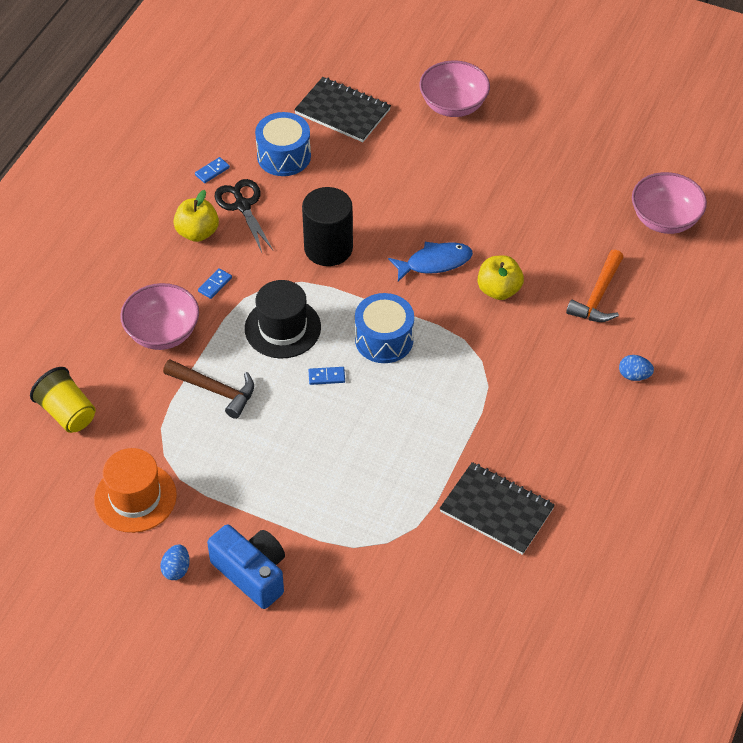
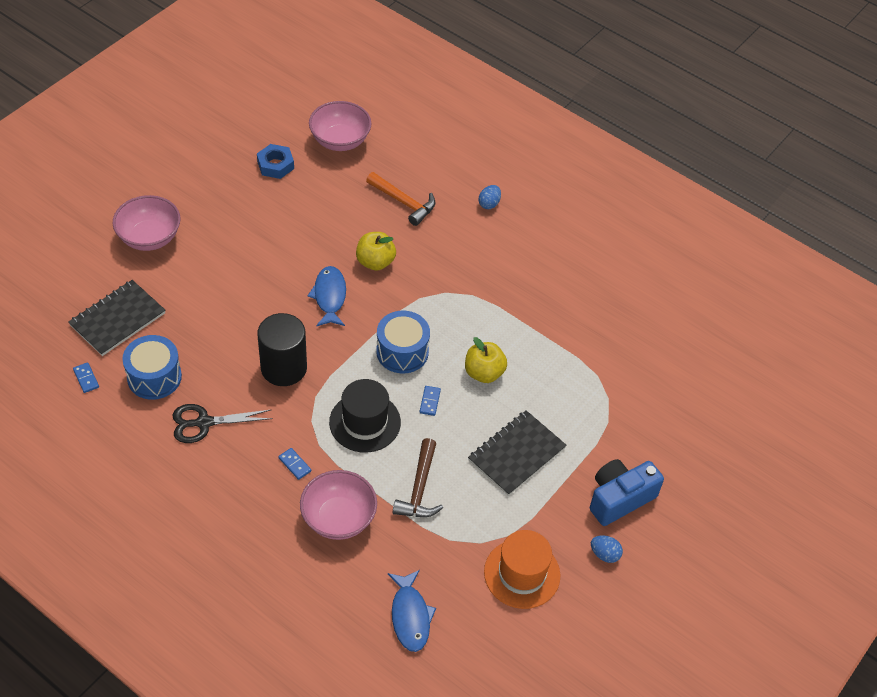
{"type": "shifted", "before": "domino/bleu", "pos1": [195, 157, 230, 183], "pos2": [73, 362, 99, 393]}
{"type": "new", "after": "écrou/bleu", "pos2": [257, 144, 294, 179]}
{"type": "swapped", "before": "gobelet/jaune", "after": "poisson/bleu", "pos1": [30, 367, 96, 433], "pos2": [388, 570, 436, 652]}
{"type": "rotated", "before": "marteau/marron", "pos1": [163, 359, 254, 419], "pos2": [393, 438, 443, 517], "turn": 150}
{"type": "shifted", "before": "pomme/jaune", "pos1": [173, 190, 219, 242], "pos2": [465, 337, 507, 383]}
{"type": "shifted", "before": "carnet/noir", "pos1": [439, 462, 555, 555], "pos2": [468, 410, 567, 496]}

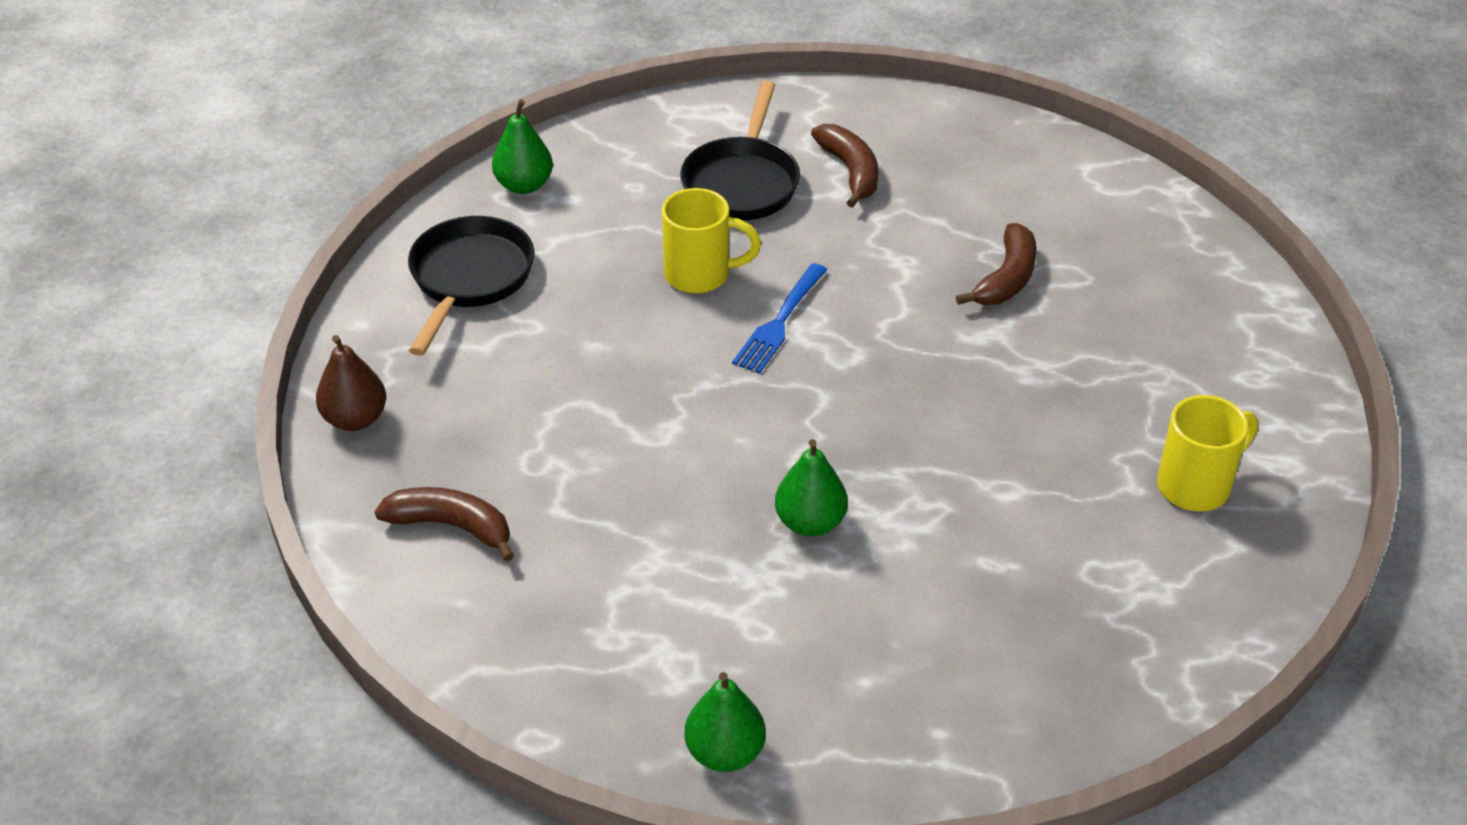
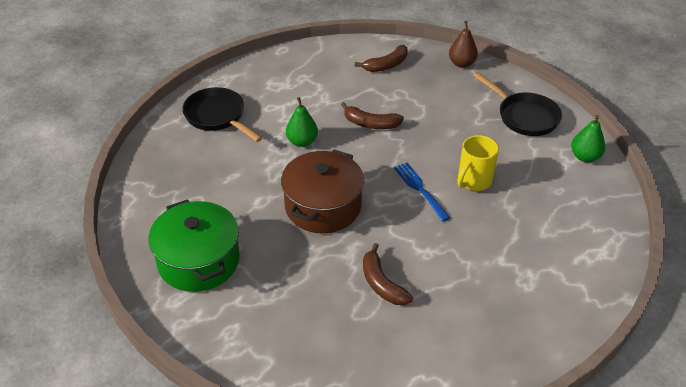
{"type": "swapped", "before": "tasse/jaune", "after": "marmite/vert", "pos1": [1157, 395, 1258, 511], "pos2": [149, 199, 240, 292]}
{"type": "shifted", "before": "poêle/noir", "pos1": [680, 81, 800, 221], "pos2": [182, 87, 263, 142]}
{"type": "new", "after": "marmite/marron", "pos2": [281, 150, 364, 233]}
{"type": "shifted", "before": "banane/marron", "pos1": [811, 124, 878, 208], "pos2": [341, 102, 404, 129]}
{"type": "gone", "before": "poire/vert", "pos1": [685, 672, 766, 772]}

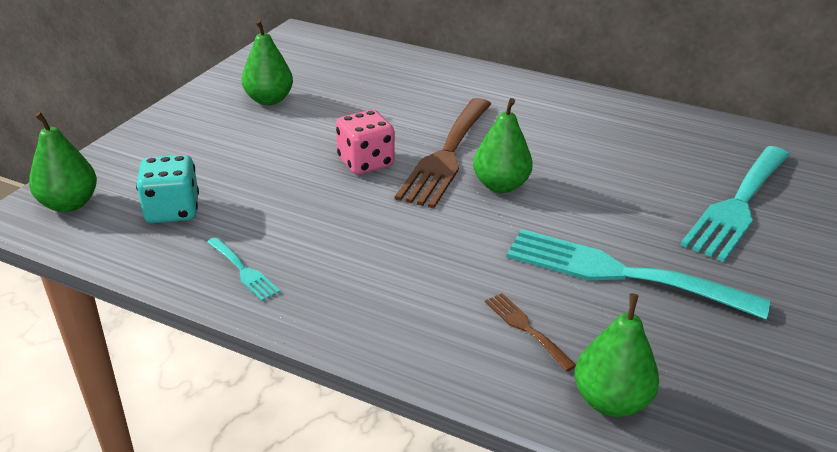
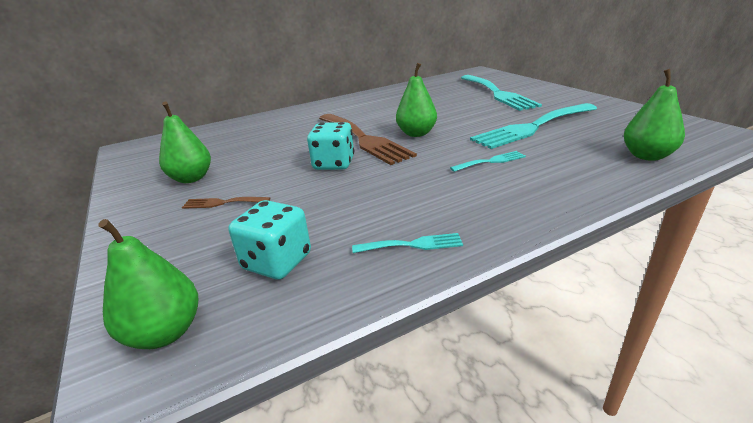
{"type": "shifted", "before": "fourchette/marron", "pos1": [485, 293, 576, 372], "pos2": [182, 197, 270, 209]}
{"type": "repainted", "before": "dé/rose", "after": "dé/turquoise", "pos1": [336, 110, 395, 174], "pos2": [307, 122, 354, 170]}
{"type": "new", "after": "fourchette/turquoise", "pos2": [450, 151, 526, 172]}

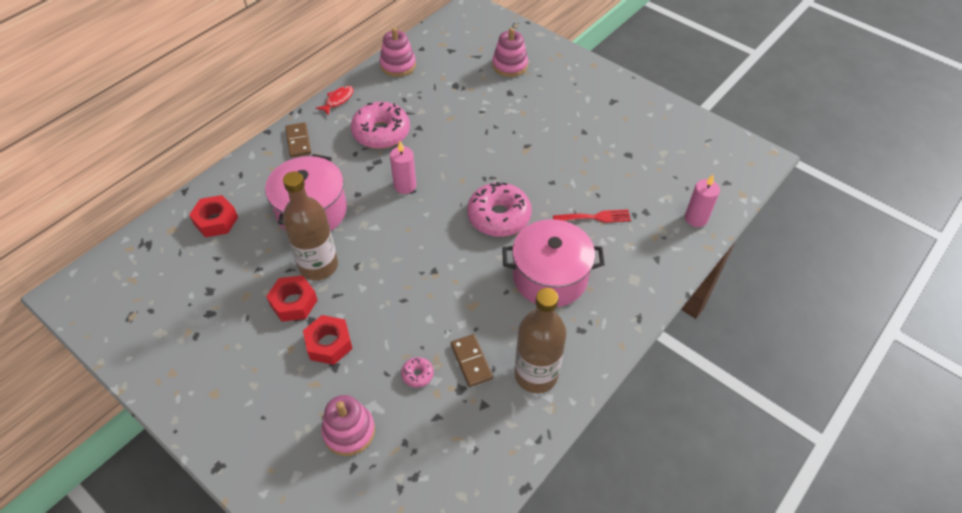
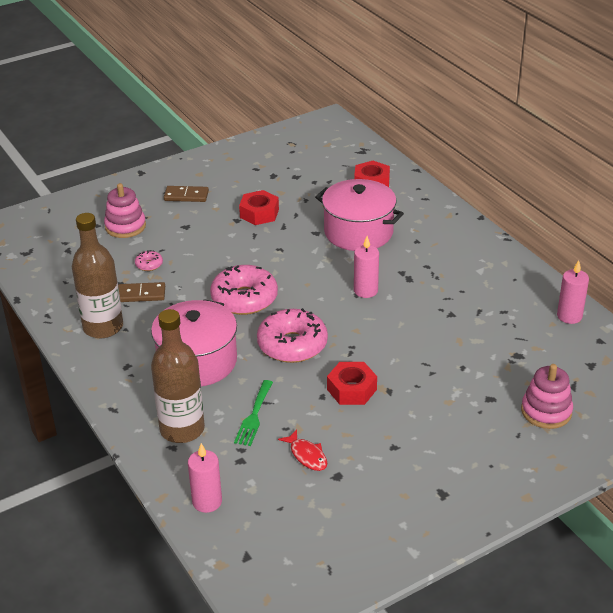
{"type": "shifted", "before": "bouteille/marron", "pos1": [282, 172, 338, 280], "pos2": [151, 309, 205, 443]}
{"type": "shifted", "before": "domino/marron", "pos1": [285, 122, 311, 157], "pos2": [164, 186, 209, 202]}
{"type": "shifted", "before": "beignet/rose", "pos1": [351, 102, 410, 149], "pos2": [210, 265, 278, 315]}
{"type": "repainted", "before": "fourchette/rouge", "after": "fourchette/vert", "pos1": [553, 209, 631, 223], "pos2": [234, 380, 273, 446]}
{"type": "shifted", "before": "poisson/rouge", "pos1": [316, 86, 354, 116], "pos2": [278, 429, 327, 471]}
{"type": "shifted", "before": "écrou/rouge", "pos1": [303, 315, 353, 365], "pos2": [327, 362, 377, 405]}
{"type": "swapped", "before": "jouet à empiler/rose", "after": "bougie/rose", "pos1": [380, 28, 416, 77], "pos2": [557, 260, 589, 324]}

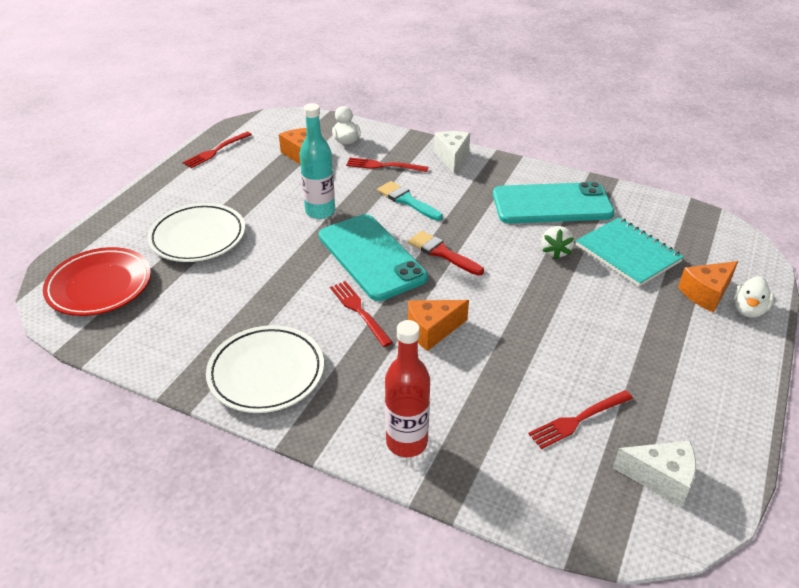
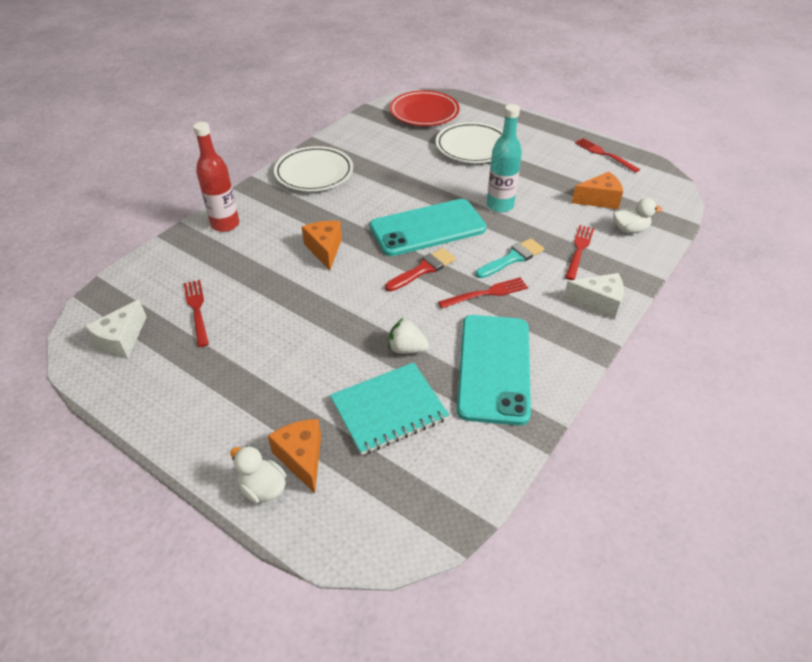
{"type": "shifted", "before": "fourchette/rouge", "pos1": [330, 281, 393, 347], "pos2": [438, 277, 528, 308]}

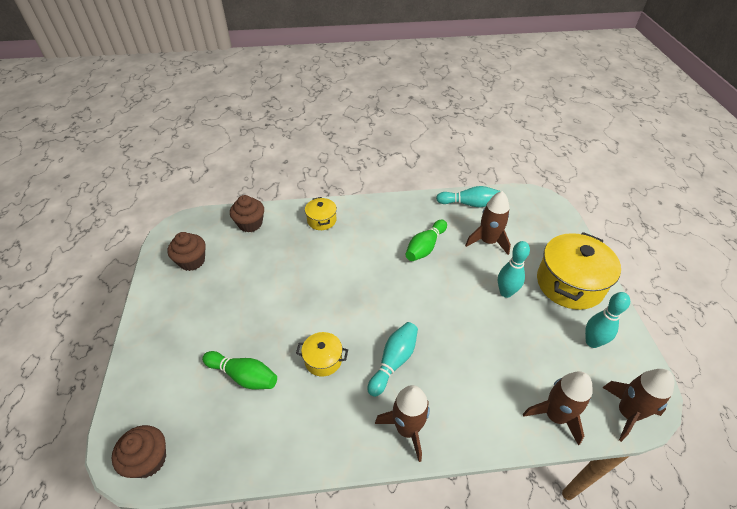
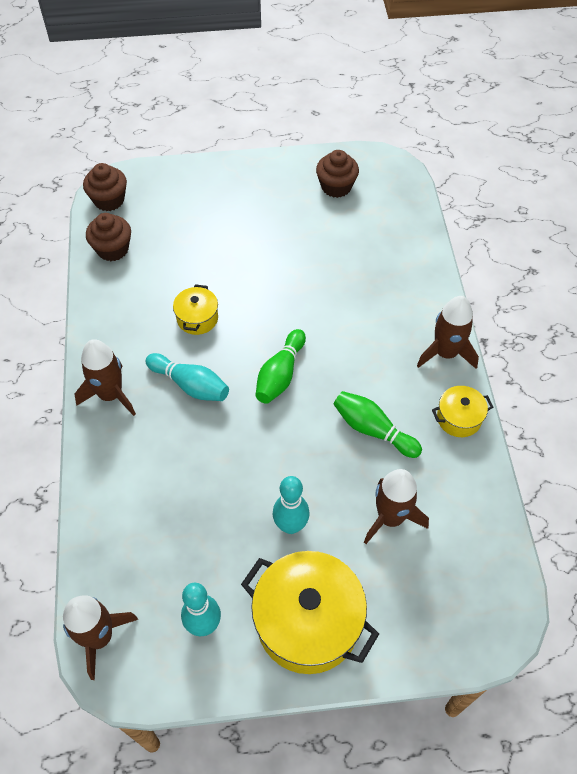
{"type": "shifted", "before": "muffin/marron", "pos1": [230, 195, 264, 232], "pos2": [86, 213, 131, 261]}
{"type": "shifted", "before": "quille/vert", "pos1": [202, 351, 277, 389], "pos2": [255, 329, 306, 404]}
{"type": "shifted", "before": "fusée/marron", "pos1": [523, 371, 593, 446], "pos2": [417, 296, 479, 369]}
{"type": "shifted", "before": "marmite/jaune", "pos1": [305, 197, 337, 230], "pos2": [432, 386, 493, 437]}
{"type": "gone", "before": "quille/turquoise", "pos1": [436, 186, 500, 207]}

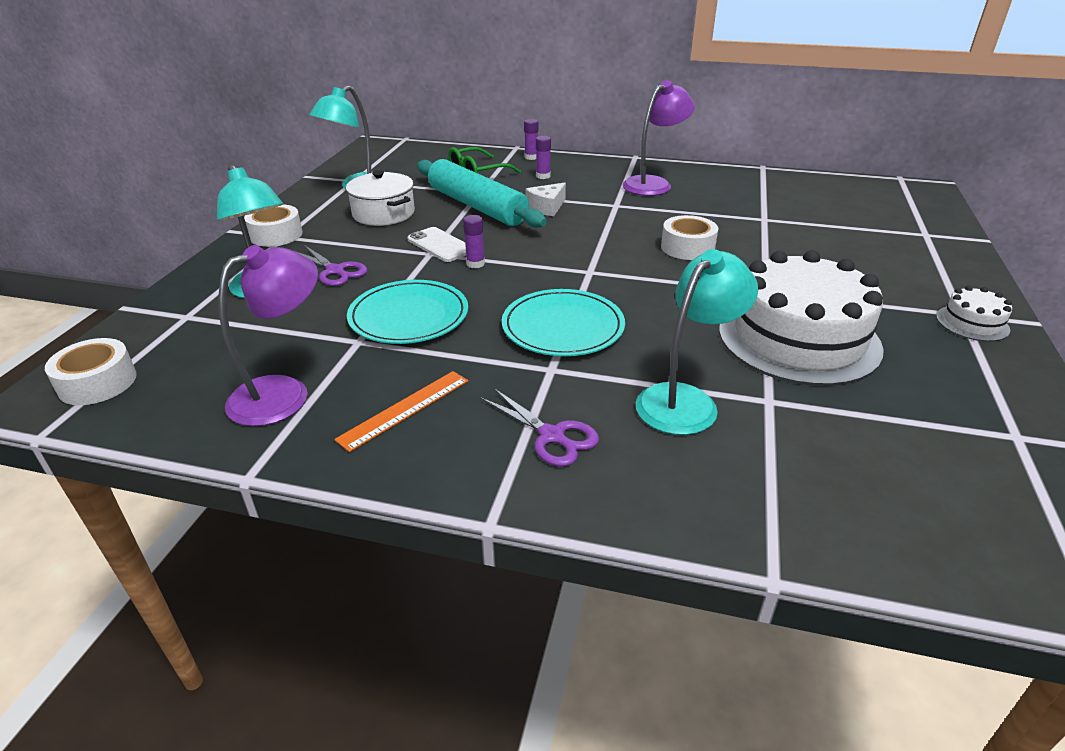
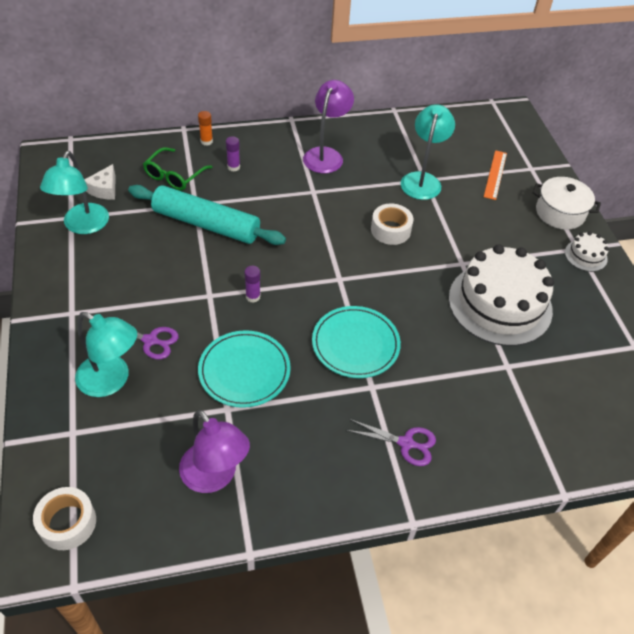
{"type": "shifted", "before": "fromage/blanc", "pos1": [525, 183, 566, 216], "pos2": [84, 164, 116, 200]}
{"type": "rotated", "before": "lampe/violet", "pos1": [219, 245, 318, 426], "pos2": [179, 410, 250, 493], "turn": 120}
{"type": "repainted", "before": "bâton de colle/violet", "after": "bâton de colle/orange", "pos1": [524, 119, 538, 160], "pos2": [198, 111, 213, 145]}
{"type": "shifted", "before": "lampe/turquoise", "pos1": [636, 249, 758, 435], "pos2": [401, 104, 455, 200]}
{"type": "shifted", "before": "règle/orange", "pos1": [334, 371, 468, 452], "pos2": [484, 150, 507, 200]}
{"type": "shifted", "before": "marmite/blanc", "pos1": [346, 170, 415, 226], "pos2": [533, 177, 601, 230]}
{"type": "gone", "before": "ruban adhésif/blanc", "pos1": [244, 204, 303, 247]}
{"type": "gone", "before": "téléphone/blanc", "pos1": [407, 227, 466, 262]}

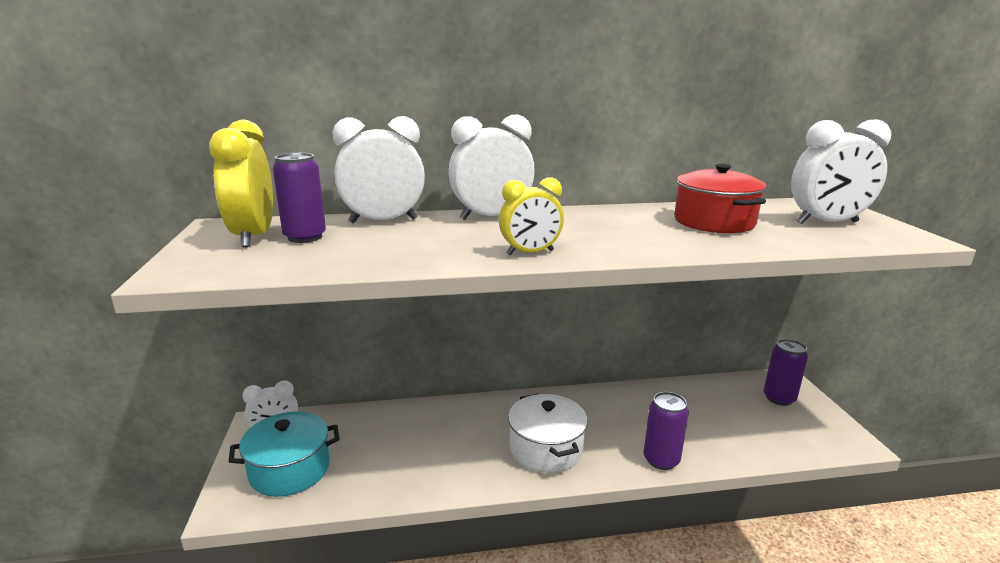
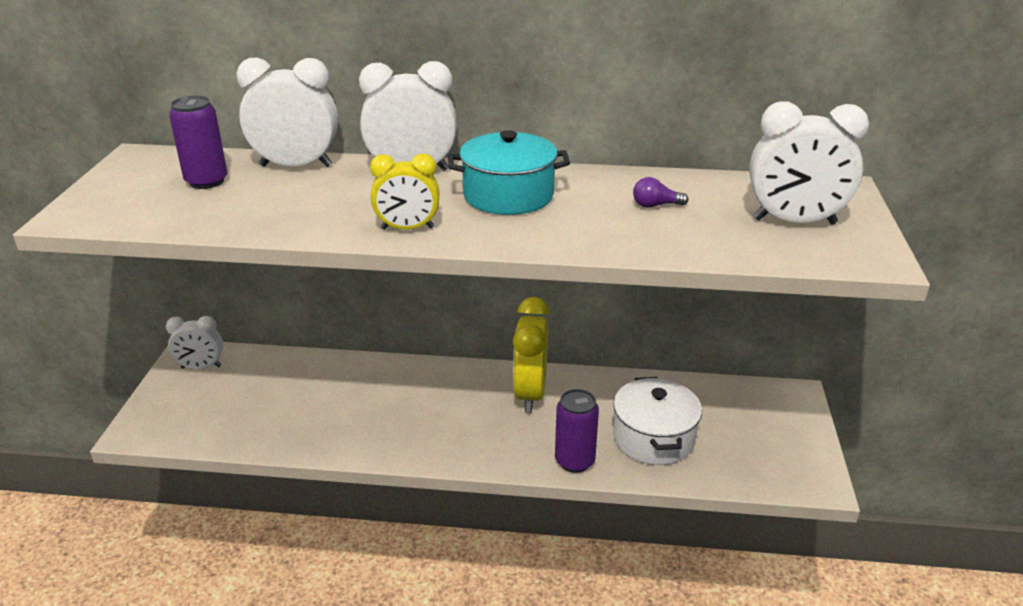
{"type": "shifted", "before": "marmite/turquoise", "pos1": [228, 411, 339, 497], "pos2": [448, 130, 570, 215]}
{"type": "shifted", "before": "réveil/jaune", "pos1": [209, 120, 273, 248], "pos2": [513, 297, 550, 413]}
{"type": "shifted", "before": "marmite/blanc", "pos1": [508, 393, 588, 473], "pos2": [613, 377, 702, 465]}
{"type": "swapped", "before": "marmite/rouge", "after": "ampoule/violet", "pos1": [674, 164, 766, 233], "pos2": [633, 177, 688, 208]}
{"type": "gone", "before": "canette/violet", "pos1": [763, 339, 808, 406]}

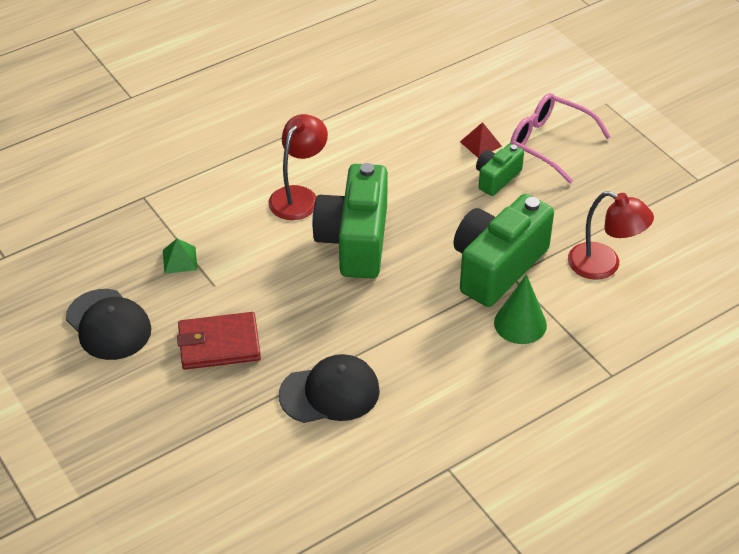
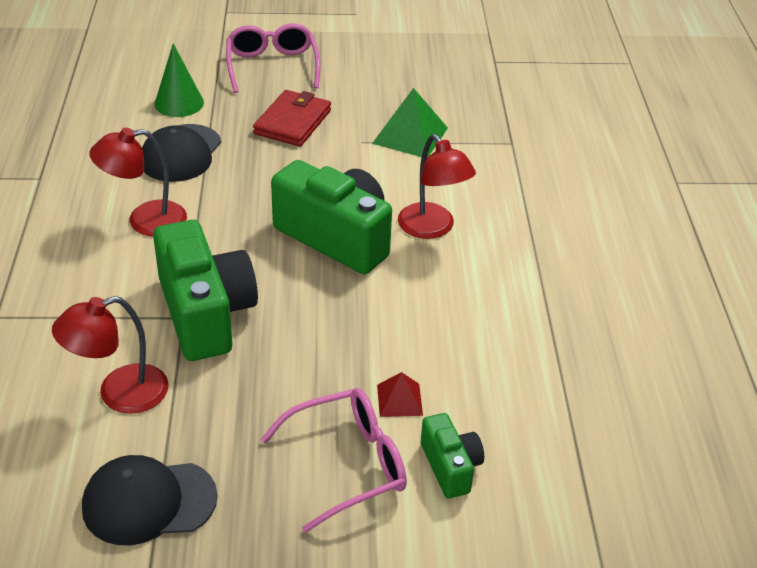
{"type": "shifted", "before": "casquette/noir", "pos1": [66, 289, 151, 360], "pos2": [82, 455, 218, 545]}
{"type": "new", "after": "lampe/rouge", "pos2": [89, 128, 187, 236]}
{"type": "shifted", "before": "cône/vert", "pos1": [494, 274, 547, 344], "pos2": [154, 43, 204, 117]}
{"type": "new", "after": "lunettes/rose", "pos2": [226, 23, 321, 93]}
{"type": "scaled", "before": "pyramide/vert", "pos1": [163, 238, 198, 274], "pos2": [372, 88, 448, 158], "scale": 1.79}
{"type": "shifted", "before": "appareil photo/vert", "pos1": [476, 143, 524, 196], "pos2": [421, 413, 484, 498]}

